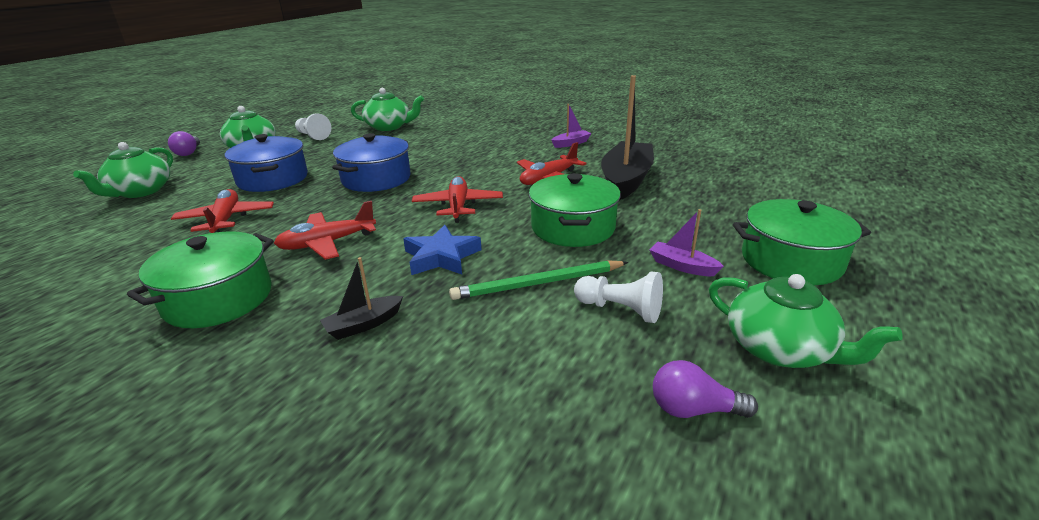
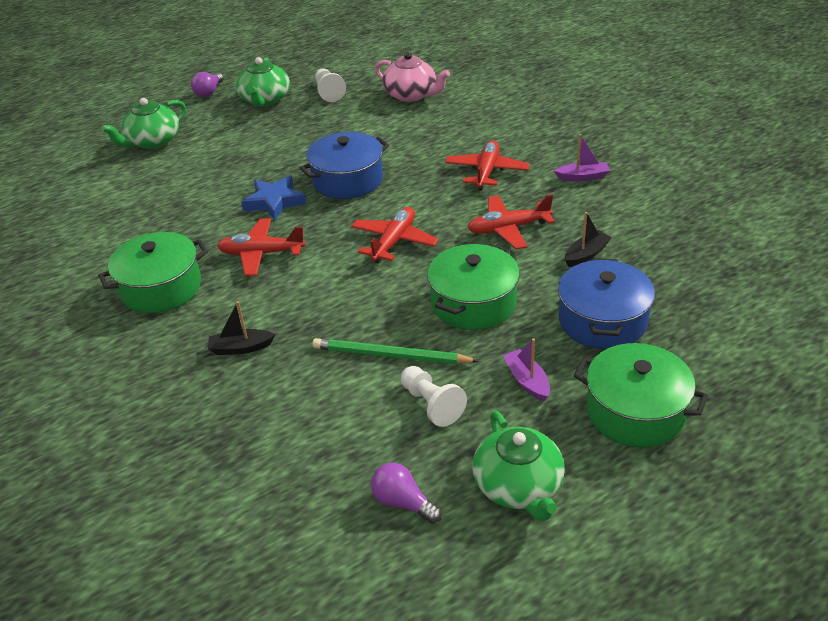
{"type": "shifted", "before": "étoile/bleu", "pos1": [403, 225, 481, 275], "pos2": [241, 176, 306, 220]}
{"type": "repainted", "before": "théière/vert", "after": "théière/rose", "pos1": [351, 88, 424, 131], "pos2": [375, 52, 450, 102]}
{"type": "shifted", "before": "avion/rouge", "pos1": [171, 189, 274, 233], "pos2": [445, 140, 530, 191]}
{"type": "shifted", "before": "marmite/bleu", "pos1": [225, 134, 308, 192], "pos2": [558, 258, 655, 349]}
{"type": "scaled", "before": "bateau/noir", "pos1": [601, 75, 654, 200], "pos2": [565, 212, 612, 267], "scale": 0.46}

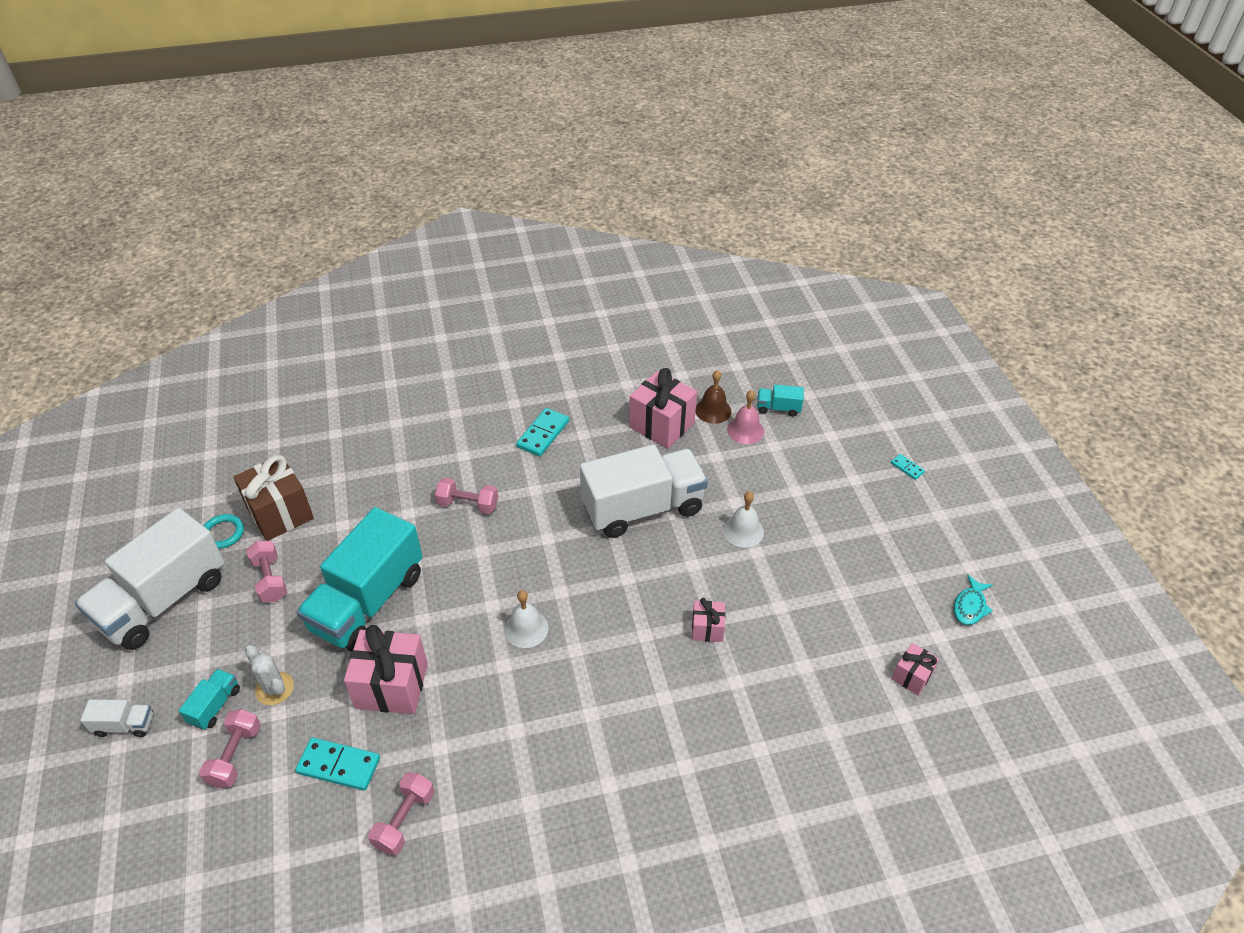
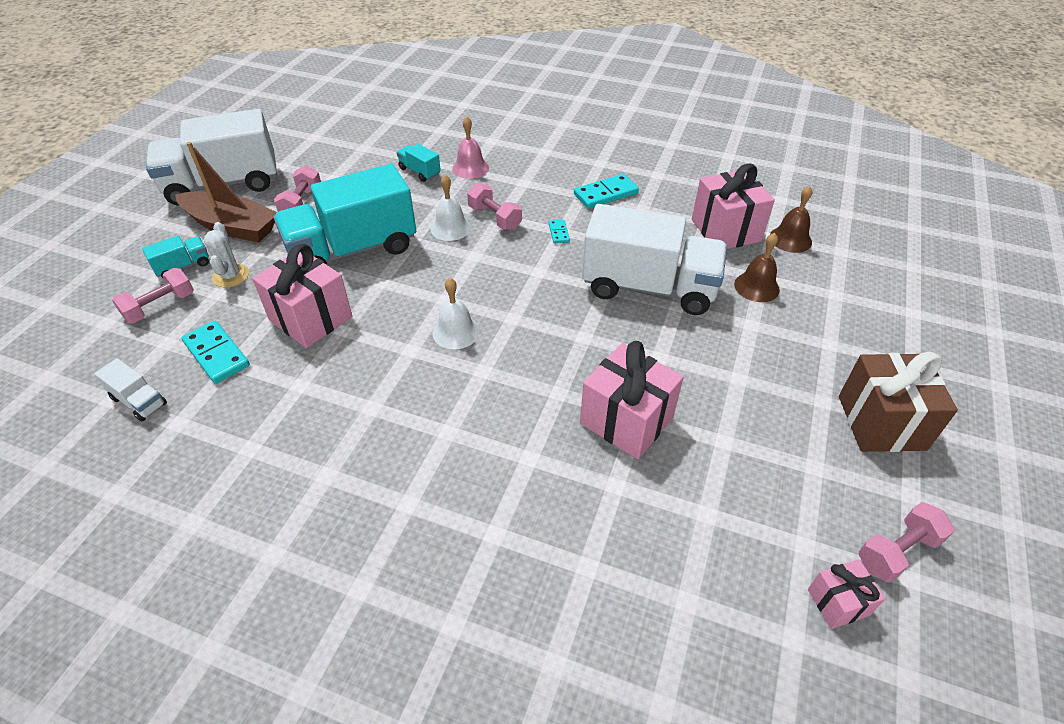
{"type": "shifted", "before": "camion/blanc", "pos1": [80, 700, 153, 737], "pos2": [94, 358, 167, 421]}
{"type": "new", "after": "bateau/marron", "pos2": [175, 142, 277, 242]}
{"type": "shifted", "before": "camion/turquoise", "pos1": [757, 385, 804, 417], "pos2": [397, 144, 441, 182]}
{"type": "shifted", "before": "cloche/blanc", "pos1": [723, 492, 764, 548], "pos2": [430, 175, 471, 241]}
{"type": "shifted", "before": "cloche/rose", "pos1": [727, 390, 764, 444], "pos2": [452, 116, 489, 179]}
{"type": "shifted", "before": "domino/turquoise", "pos1": [891, 454, 925, 480], "pos2": [549, 219, 570, 244]}
{"type": "scaled", "before": "cadeau/rose", "pos1": [692, 598, 725, 642], "pos2": [580, 341, 684, 459], "scale": 1.89}
{"type": "new", "after": "cloche/marron", "pos2": [734, 233, 780, 302]}
{"type": "shifted", "before": "cadeau/marron", "pos1": [233, 455, 314, 541], "pos2": [839, 352, 958, 452]}
{"type": "shifted", "before": "haltère/rose", "pos1": [368, 772, 434, 856], "pos2": [859, 502, 955, 583]}
{"type": "gone", "before": "anneau/turquoise", "pos1": [203, 514, 244, 549]}
{"type": "gone", "before": "poisson/turquoise", "pos1": [954, 574, 993, 625]}

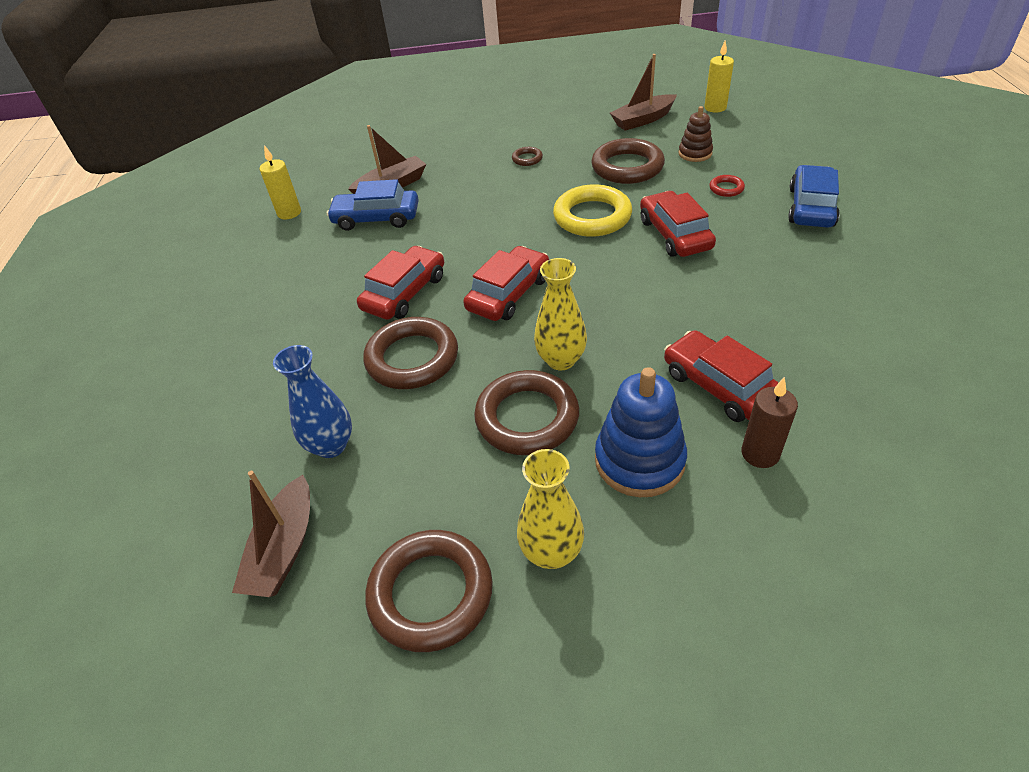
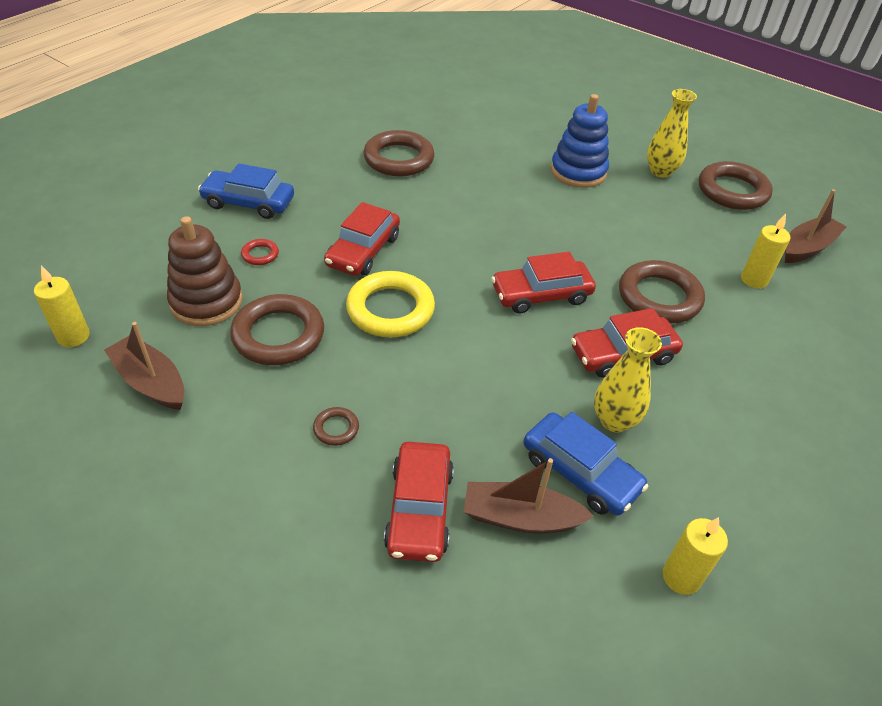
{"type": "rotated", "before": "bateau/marron", "pos1": [610, 54, 677, 131], "pos2": [104, 322, 184, 410], "turn": -150}
{"type": "scaled", "before": "jouet à empiler/marron", "pos1": [678, 106, 713, 162], "pos2": [167, 216, 243, 326], "scale": 1.72}
{"type": "rotated", "before": "voiture/bleu", "pos1": [788, 165, 840, 228], "pos2": [198, 163, 294, 219], "turn": 45}
{"type": "shifted", "before": "anneau/marron", "pos1": [474, 370, 579, 455], "pos2": [363, 130, 434, 177]}
{"type": "shifted", "before": "voiture/rouge", "pos1": [664, 330, 779, 422], "pos2": [384, 442, 454, 562]}
{"type": "shifted", "before": "vase/jaune", "pos1": [534, 258, 587, 370], "pos2": [594, 327, 662, 432]}
{"type": "swapped", "before": "vase/bleu", "after": "bougie/jaune", "pos1": [273, 345, 352, 458], "pos2": [741, 214, 791, 288]}
{"type": "gone", "before": "bougie/marron", "pos1": [741, 377, 798, 468]}

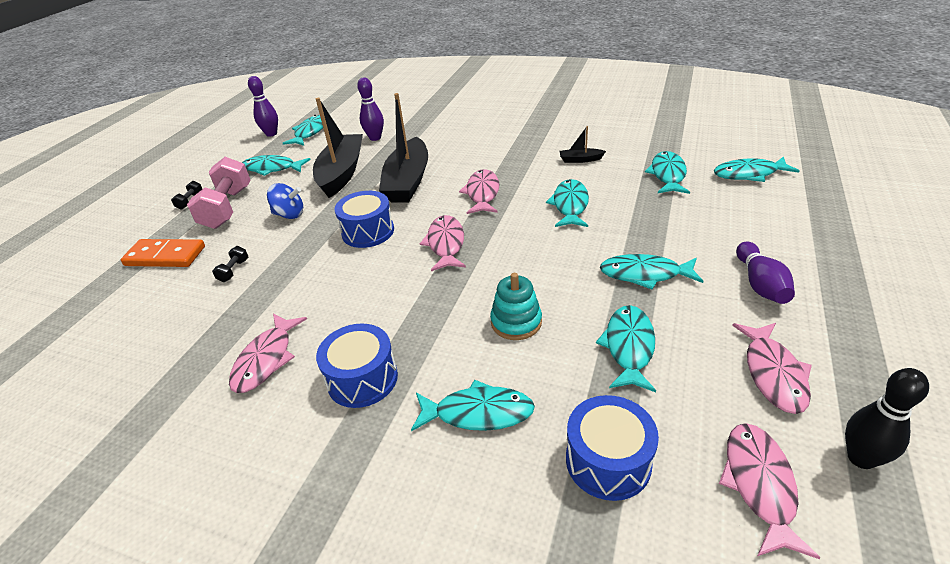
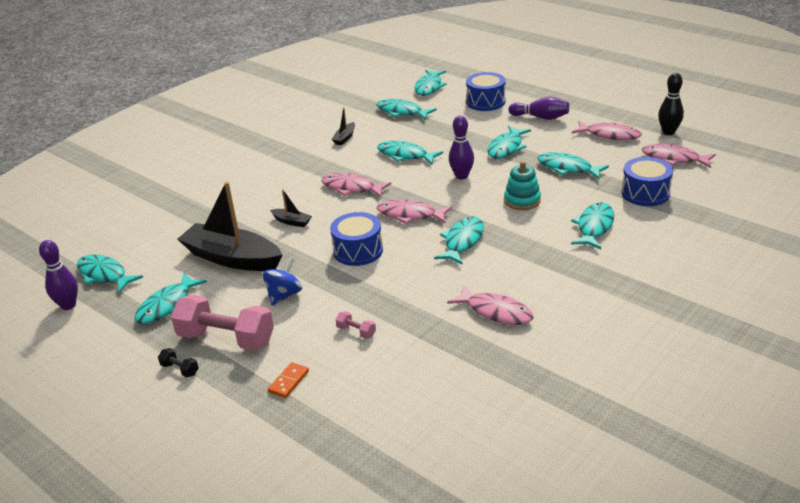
{"type": "scaled", "before": "domino/orange", "pos1": [121, 239, 205, 267], "pos2": [268, 362, 309, 398], "scale": 0.54}
{"type": "scaled", "before": "bateau/noir", "pos1": [379, 93, 428, 203], "pos2": [270, 190, 312, 227], "scale": 0.42}
{"type": "repainted", "before": "haltère/noir", "after": "haltère/rose", "pos1": [212, 246, 248, 282], "pos2": [336, 311, 376, 338]}
{"type": "new", "after": "poisson/turquoise", "pos2": [434, 216, 484, 265]}
{"type": "shifted", "before": "quille/violet", "pos1": [357, 77, 384, 141], "pos2": [449, 116, 474, 179]}
{"type": "shifted", "before": "tambour/bleu", "pos1": [316, 323, 398, 408], "pos2": [466, 72, 505, 111]}

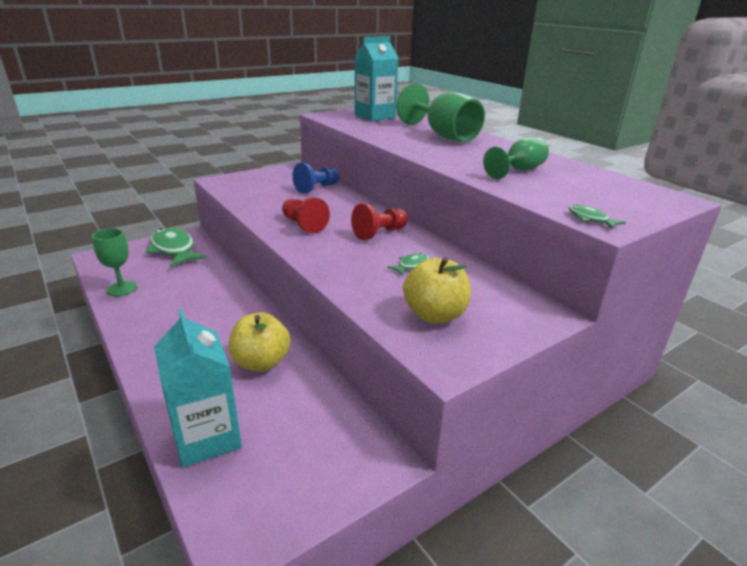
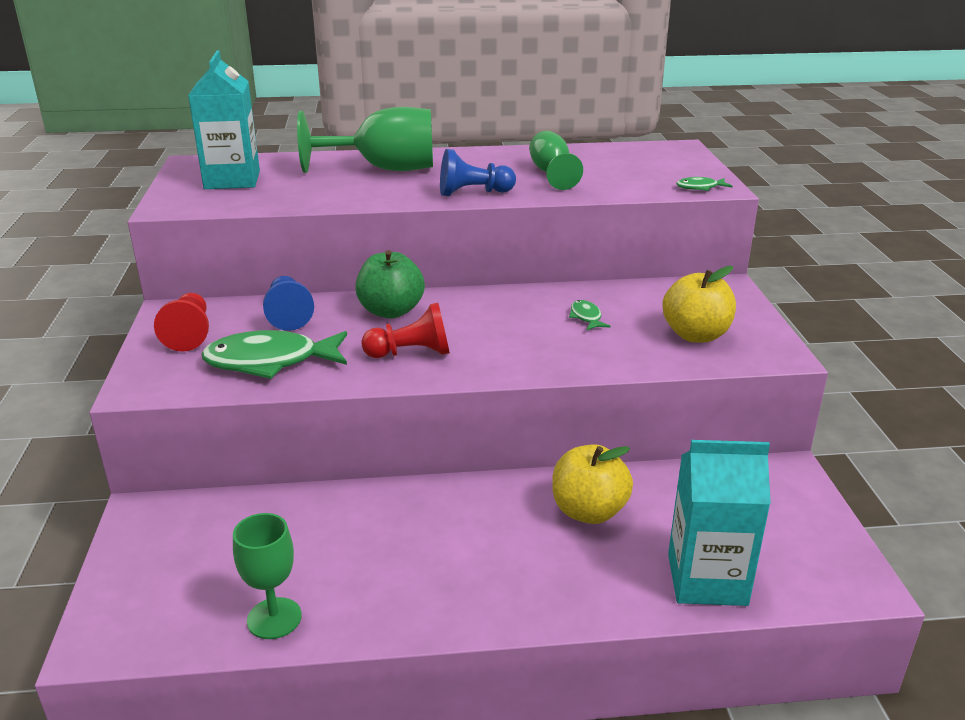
{"type": "shifted", "before": "pion/rouge", "pos1": [351, 203, 408, 240], "pos2": [154, 293, 209, 352]}
{"type": "shifted", "before": "poisson/vert", "pos1": [146, 228, 206, 268], "pos2": [201, 330, 347, 379]}
{"type": "new", "after": "pomme/vert", "pos2": [355, 250, 425, 319]}
{"type": "new", "after": "pion/bleu", "pos2": [440, 149, 516, 196]}

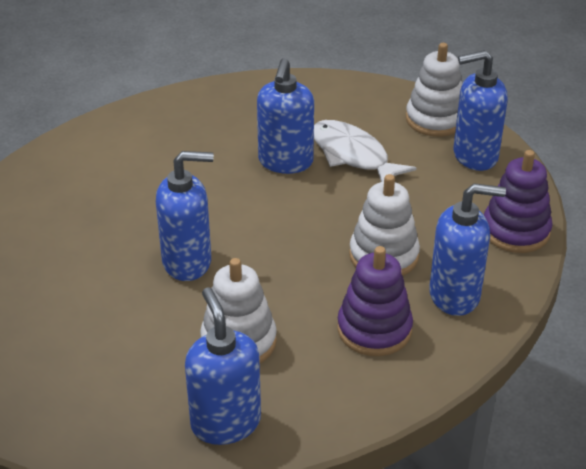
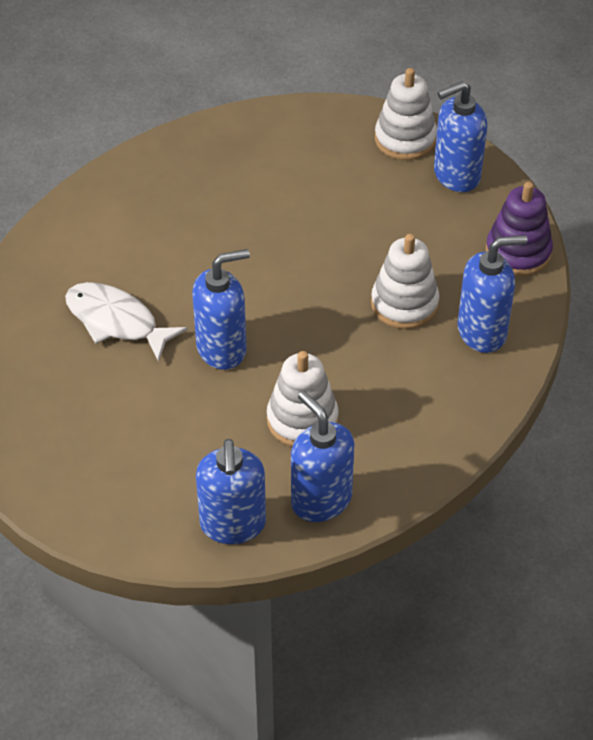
{"type": "shifted", "before": "poisson/blanc", "pos1": [314, 120, 416, 182], "pos2": [65, 282, 188, 362]}
{"type": "shifted", "before": "distributeur de savon/bleu", "pos1": [257, 58, 314, 174], "pos2": [196, 439, 266, 544]}
{"type": "gone", "before": "jouet à empiler/violet", "pos1": [337, 246, 413, 356]}

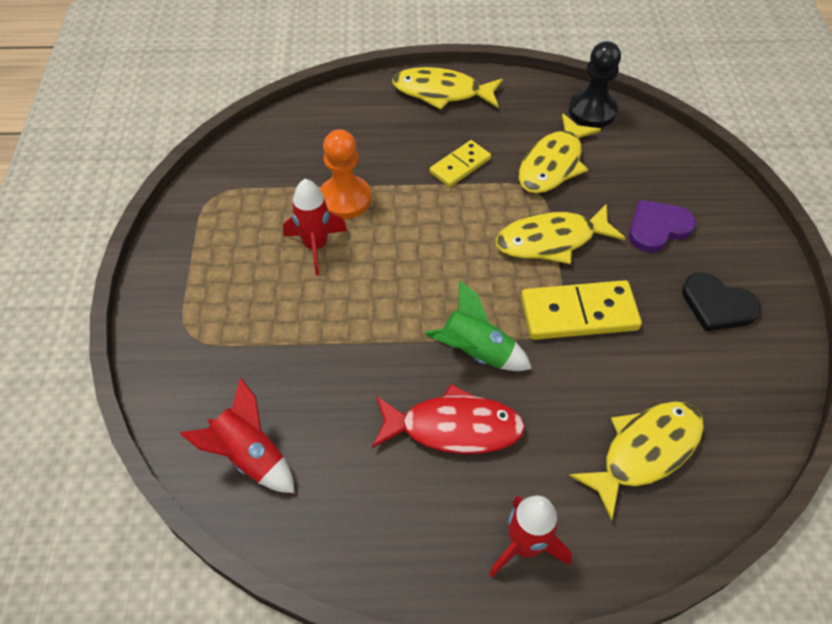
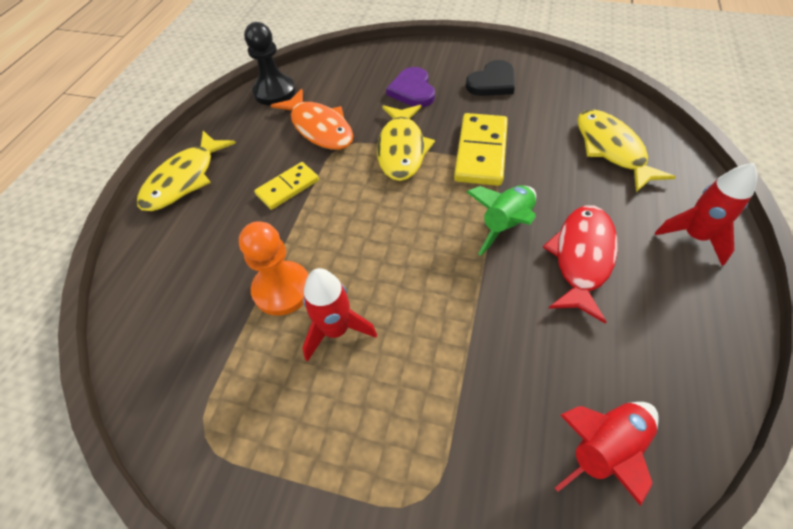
{"type": "rotated", "before": "domino/jaune", "pos1": [430, 140, 491, 187], "pos2": [254, 162, 319, 210], "turn": 75}
{"type": "repainted", "before": "poisson/jaune", "after": "poisson/orange", "pos1": [519, 113, 601, 194], "pos2": [270, 89, 353, 150]}

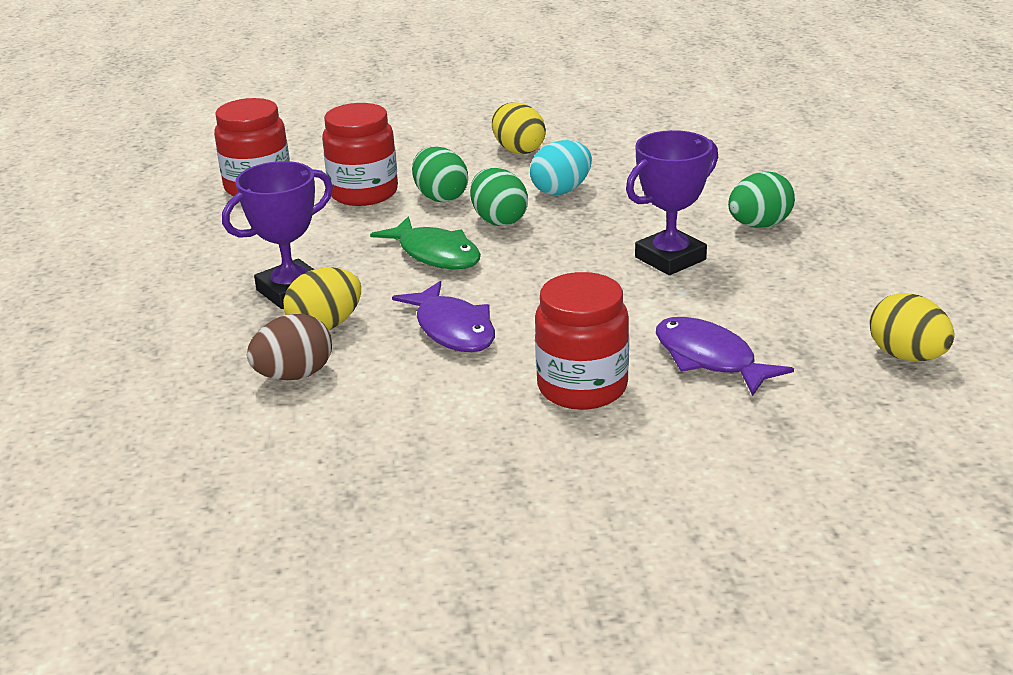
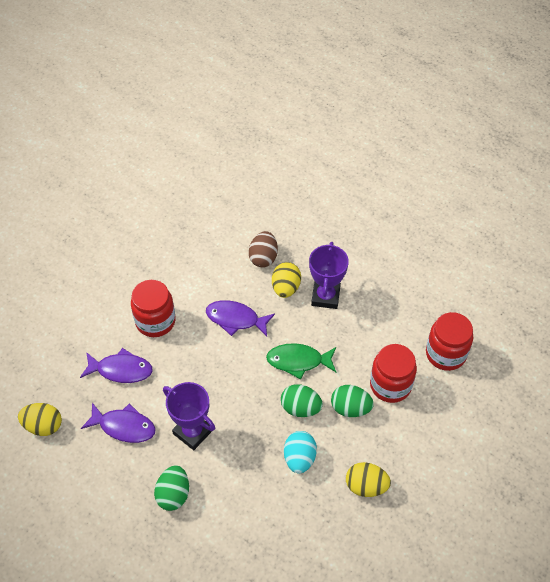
{"type": "new", "after": "poisson/violet", "pos2": [81, 403, 156, 443]}
{"type": "rotated", "before": "trophée/violet", "pos1": [626, 130, 718, 275], "pos2": [163, 382, 215, 450], "turn": -60}

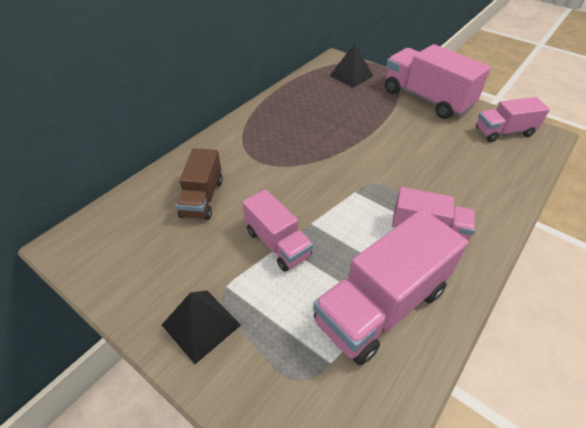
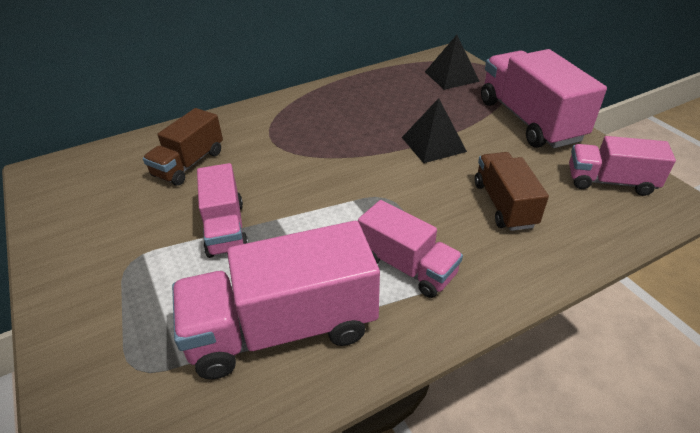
{"type": "shifted", "before": "pyramide/noir", "pos1": [162, 291, 241, 364], "pos2": [402, 98, 467, 163]}
{"type": "new", "after": "camion/marron", "pos2": [475, 152, 549, 231]}

